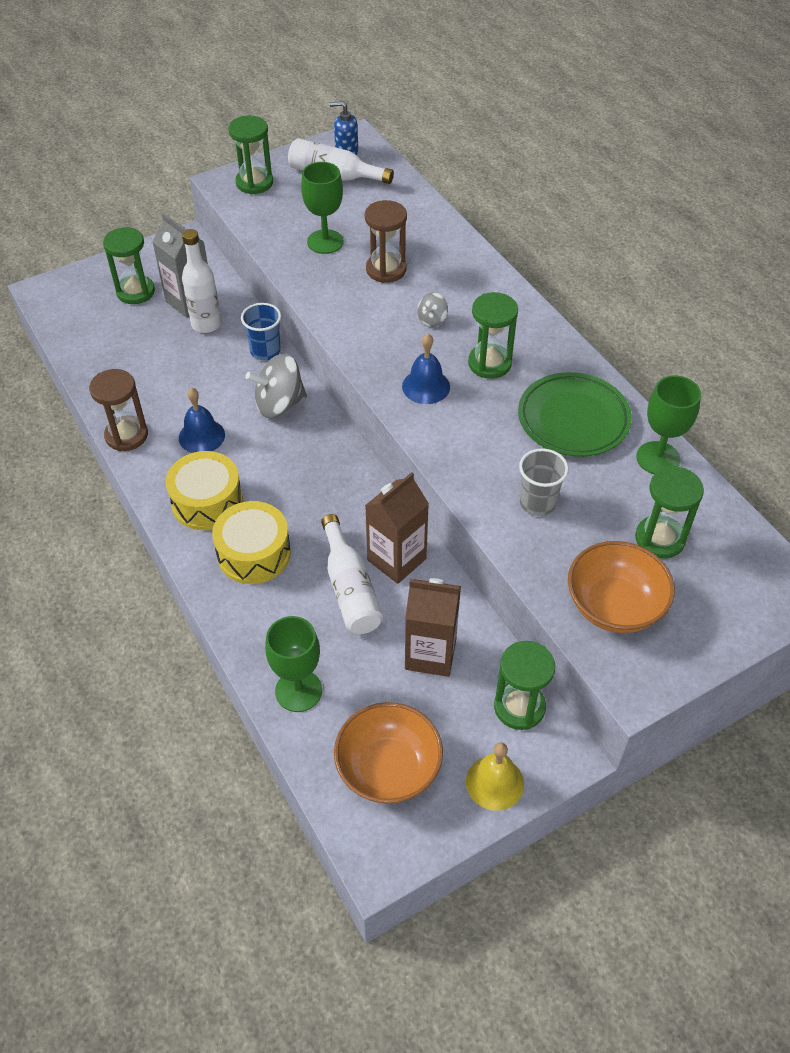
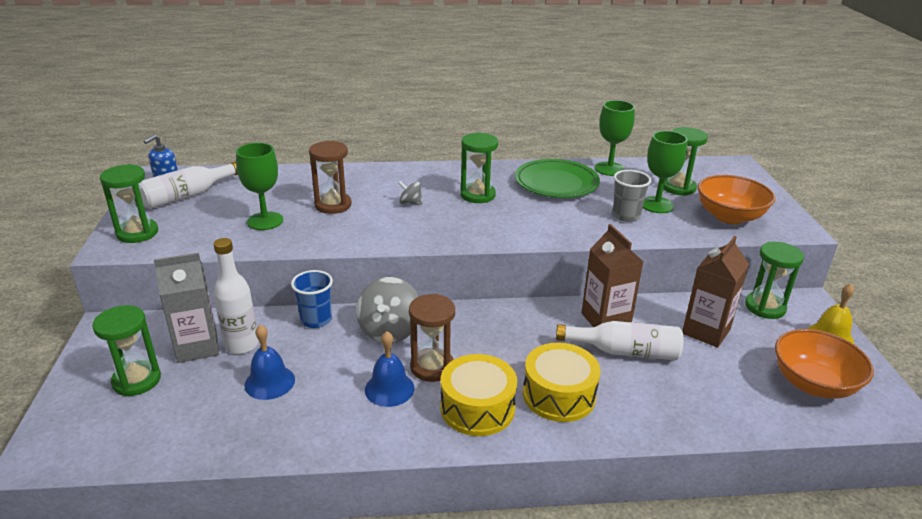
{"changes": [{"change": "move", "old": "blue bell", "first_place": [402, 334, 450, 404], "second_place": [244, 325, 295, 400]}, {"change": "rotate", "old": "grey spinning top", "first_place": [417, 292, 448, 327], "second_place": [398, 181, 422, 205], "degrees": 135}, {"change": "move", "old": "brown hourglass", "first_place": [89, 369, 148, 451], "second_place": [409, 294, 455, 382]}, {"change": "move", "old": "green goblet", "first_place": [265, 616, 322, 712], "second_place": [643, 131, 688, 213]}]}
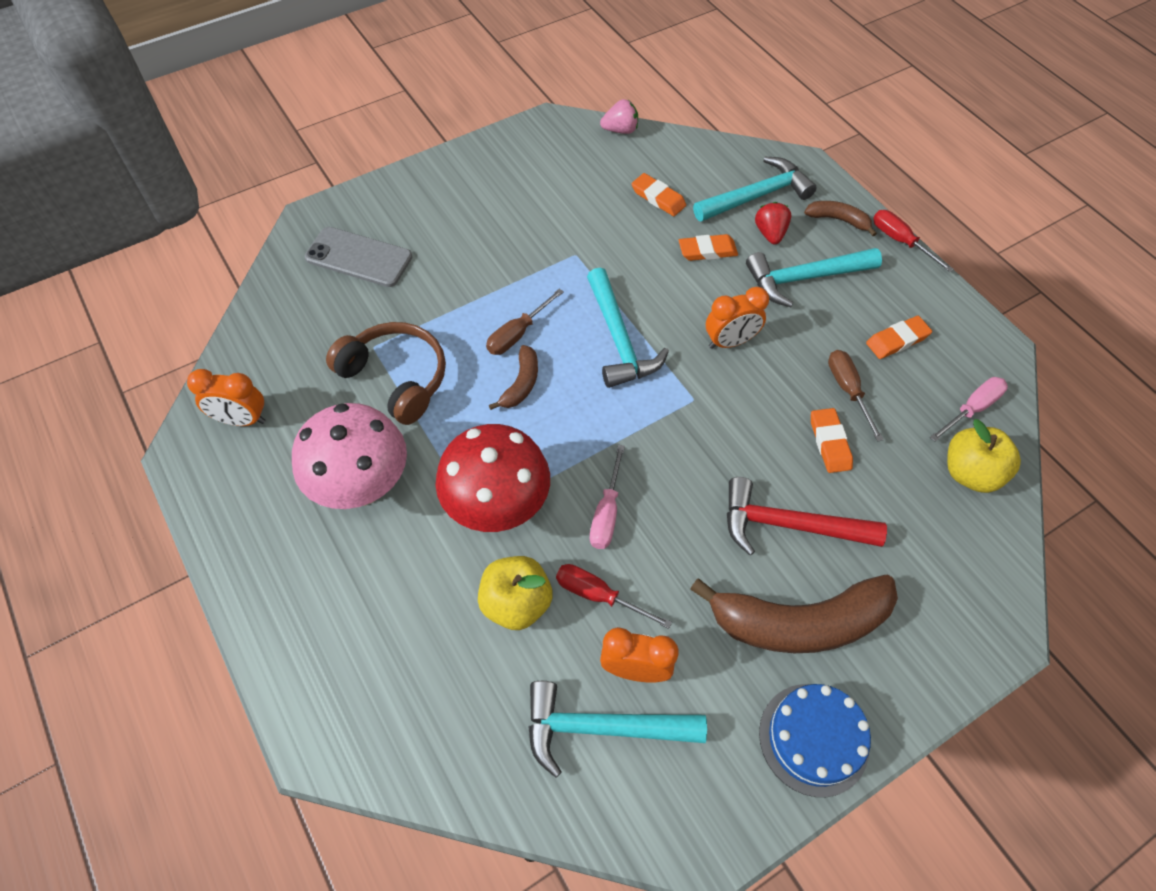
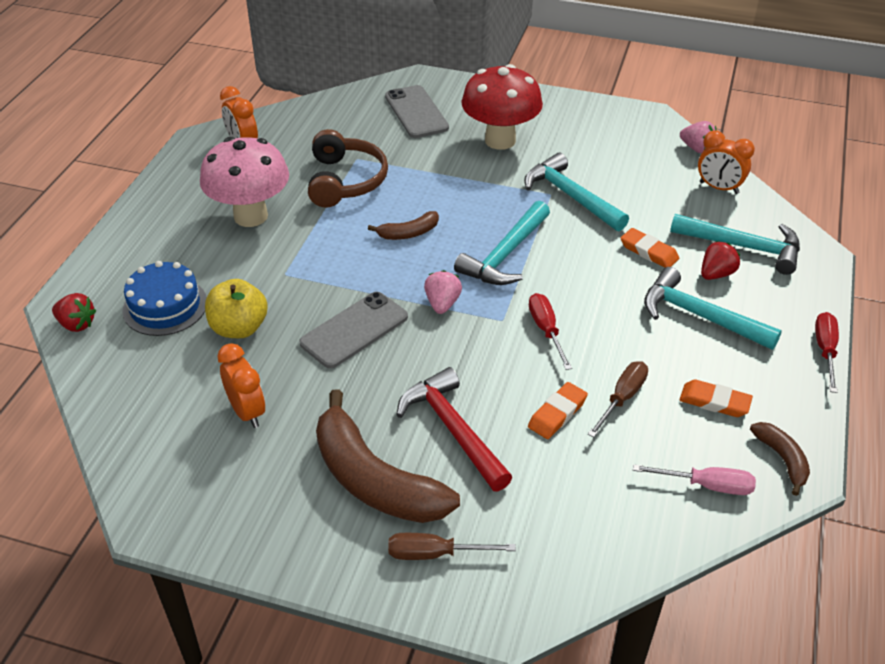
{"changes": [{"change": "insert", "new": "red strawberry", "second_place": [52, 293, 96, 332]}, {"change": "move", "old": "blue cake", "first_place": [759, 684, 871, 797], "second_place": [122, 261, 207, 336]}, {"change": "replace", "old": "pink screwdriver", "new": "grey phone", "first_place": [590, 445, 625, 549], "second_place": [299, 292, 408, 369]}, {"change": "move", "old": "brown screwdriver", "first_place": [486, 289, 564, 355], "second_place": [388, 533, 516, 560]}, {"change": "insert", "new": "pink strawberry", "second_place": [424, 270, 462, 314]}, {"change": "move", "old": "red mushroom", "first_place": [435, 424, 550, 532], "second_place": [461, 64, 543, 150]}, {"change": "move", "old": "turquoise hammer", "first_place": [528, 681, 707, 778], "second_place": [524, 153, 629, 231]}, {"change": "move", "old": "red screwdriver", "first_place": [556, 564, 672, 629], "second_place": [529, 293, 572, 370]}, {"change": "move", "old": "orange clock", "first_place": [706, 287, 769, 349], "second_place": [698, 131, 755, 194]}, {"change": "move", "old": "brown banana", "first_place": [804, 201, 877, 236], "second_place": [750, 422, 810, 496]}, {"change": "delete", "old": "orange eraser", "first_place": [632, 173, 686, 216]}, {"change": "delete", "old": "yellow apple", "first_place": [947, 419, 1021, 493]}]}
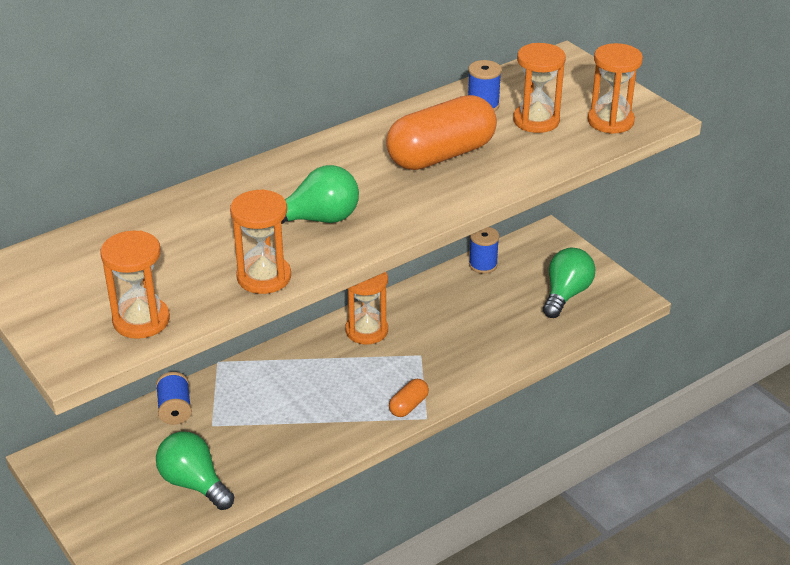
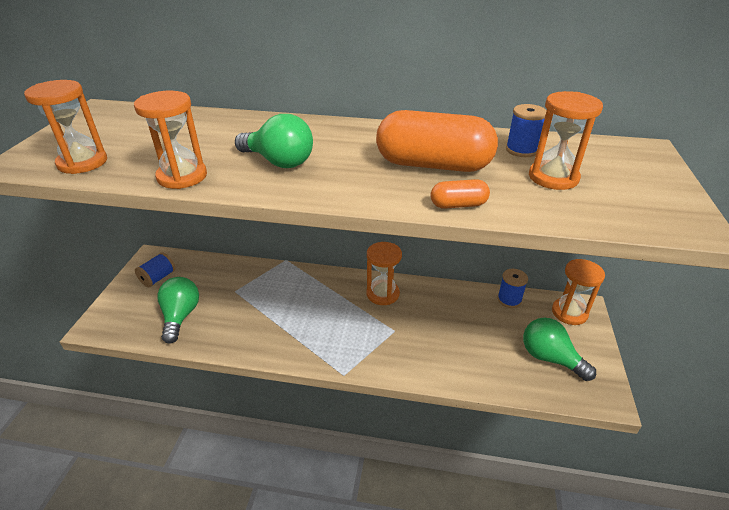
{"changes": [{"change": "move", "old": "blue spool", "first_place": [156, 372, 192, 425], "second_place": [135, 252, 176, 287]}, {"change": "move", "old": "orange capsule", "first_place": [389, 379, 429, 417], "second_place": [431, 179, 490, 209]}, {"change": "rotate", "old": "green light bulb", "first_place": [543, 248, 595, 318], "second_place": [523, 318, 596, 381], "degrees": -120}, {"change": "move", "old": "orange hourglass", "first_place": [588, 43, 643, 134], "second_place": [552, 259, 605, 325]}]}
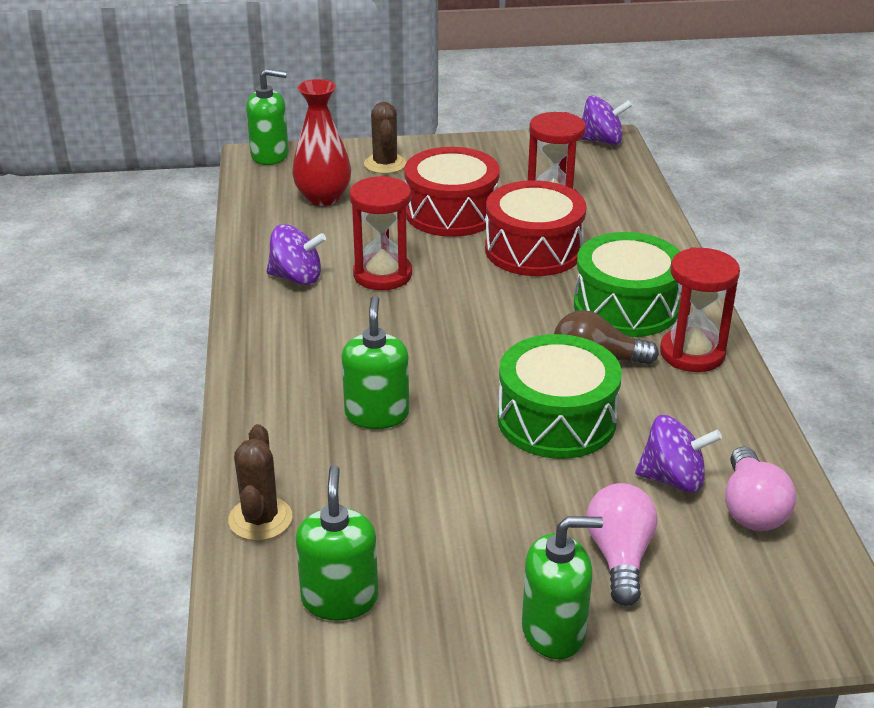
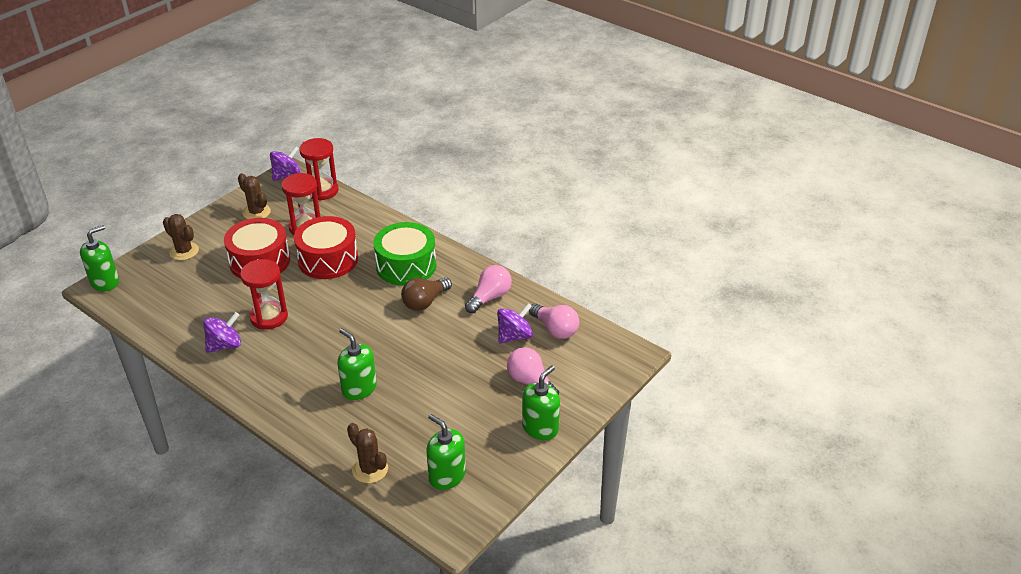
{"changes": [{"change": "insert", "new": "brown cactus", "second_place": [238, 173, 271, 219]}, {"change": "move", "old": "red hourglass", "first_place": [660, 247, 740, 372], "second_place": [299, 138, 338, 201]}, {"change": "insert", "new": "pink light bulb", "second_place": [465, 265, 512, 313]}, {"change": "delete", "old": "red vase", "first_place": [292, 79, 351, 206]}, {"change": "delete", "old": "green drum", "first_place": [498, 334, 622, 459]}]}
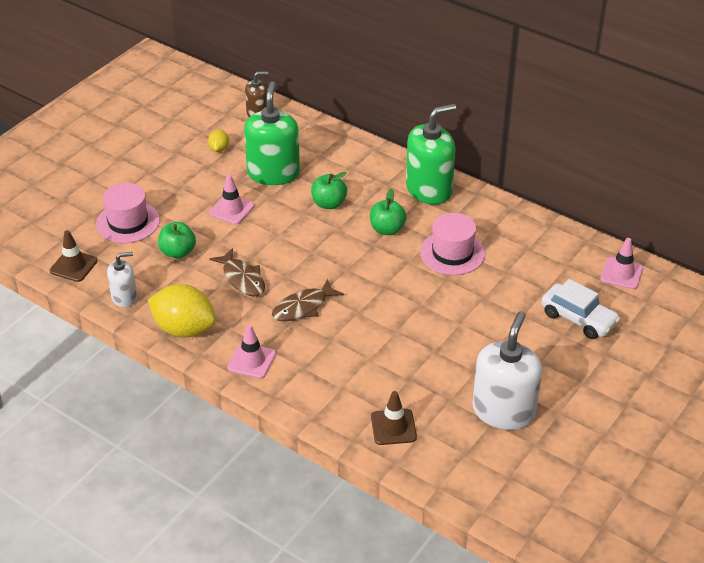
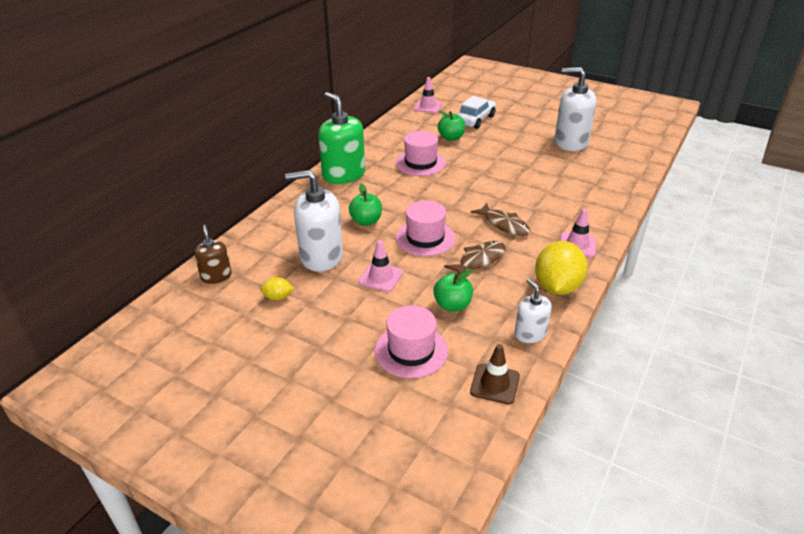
{"changes": [{"change": "recolor", "old": "green soap dispenser", "new": "white soap dispenser", "first_place": [244, 81, 300, 185], "second_place": [285, 170, 343, 272]}, {"change": "insert", "new": "pink hat", "second_place": [396, 201, 455, 256]}, {"change": "move", "old": "green apple", "first_place": [370, 189, 407, 235], "second_place": [438, 111, 465, 141]}, {"change": "delete", "old": "brown traffic cone", "first_place": [371, 391, 417, 445]}]}
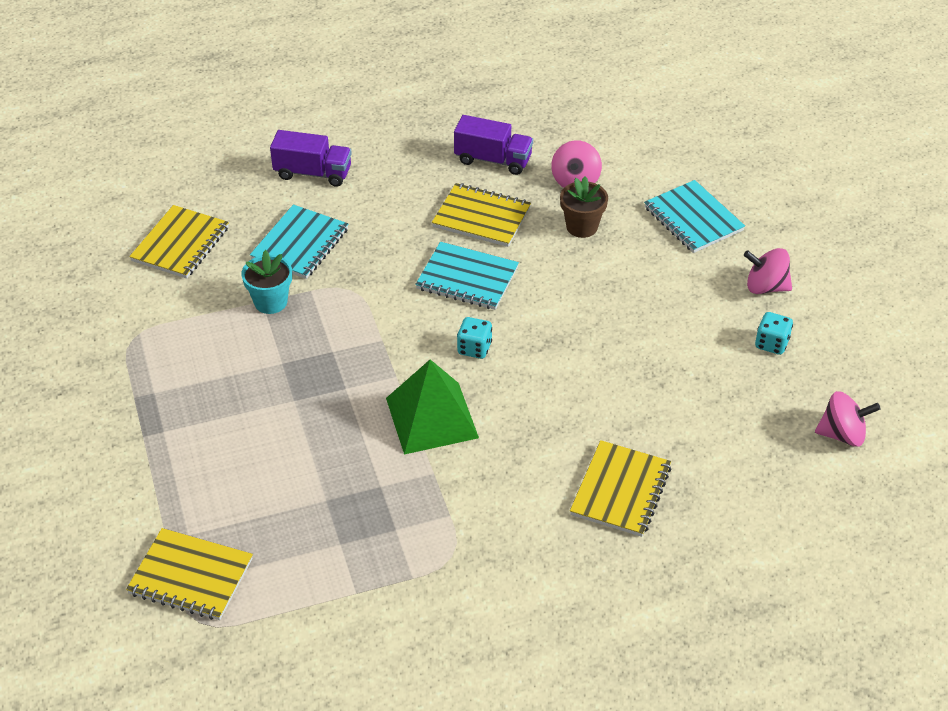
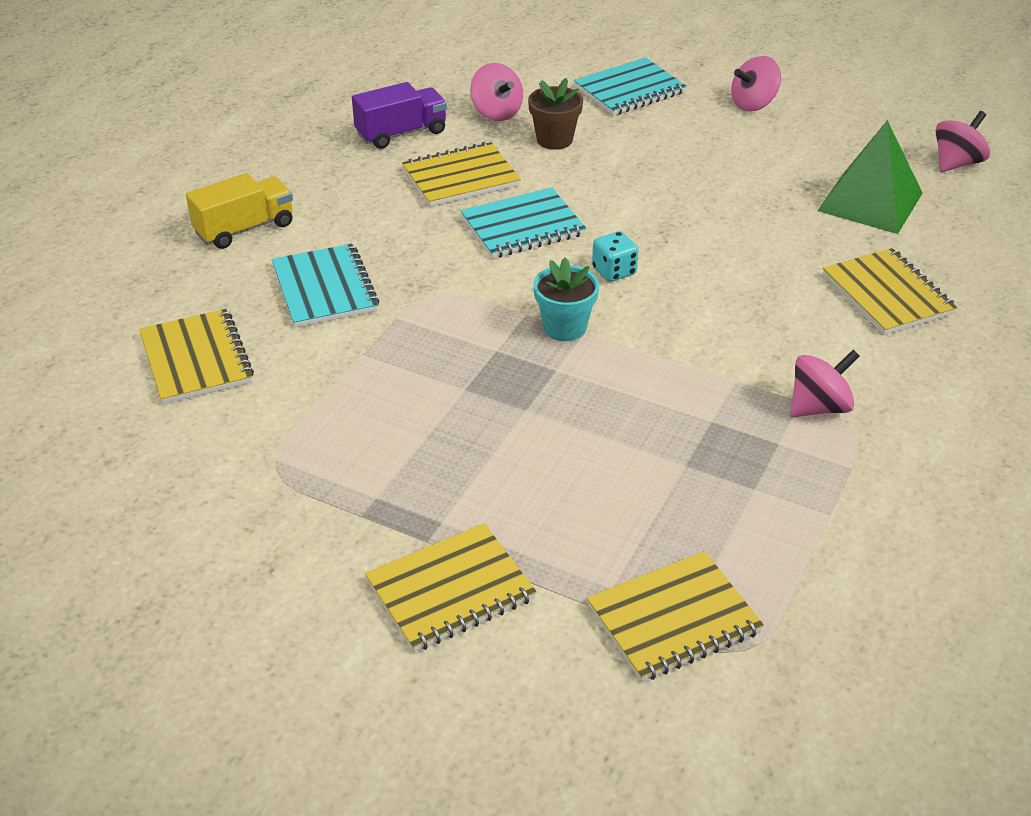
{"changes": [{"change": "recolor", "old": "purple truck", "new": "yellow truck", "first_place": [270, 130, 352, 187], "second_place": [186, 173, 293, 249]}, {"change": "insert", "new": "yellow notebook", "second_place": [365, 523, 537, 652]}, {"change": "move", "old": "turquoise flower pot", "first_place": [241, 250, 292, 314], "second_place": [533, 258, 599, 341]}, {"change": "rotate", "old": "turquoise notebook", "first_place": [644, 180, 745, 253], "second_place": [574, 58, 687, 116], "degrees": -45}, {"change": "insert", "new": "pink spinning top", "second_place": [790, 350, 860, 417]}, {"change": "move", "old": "green pyramid", "first_place": [386, 360, 479, 455], "second_place": [818, 120, 923, 234]}, {"change": "delete", "old": "turquoise dice", "first_place": [755, 312, 793, 355]}]}
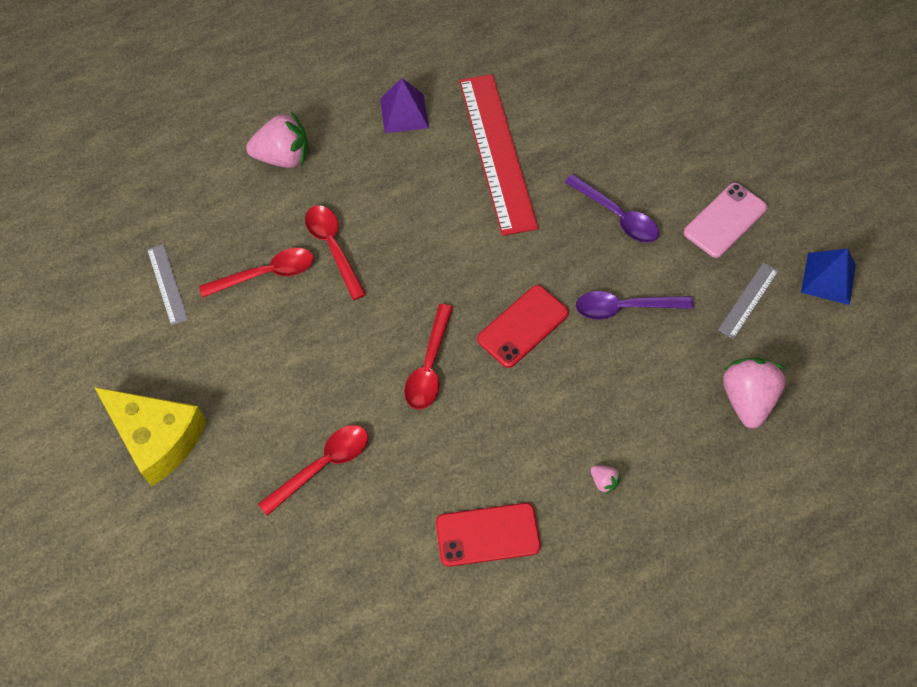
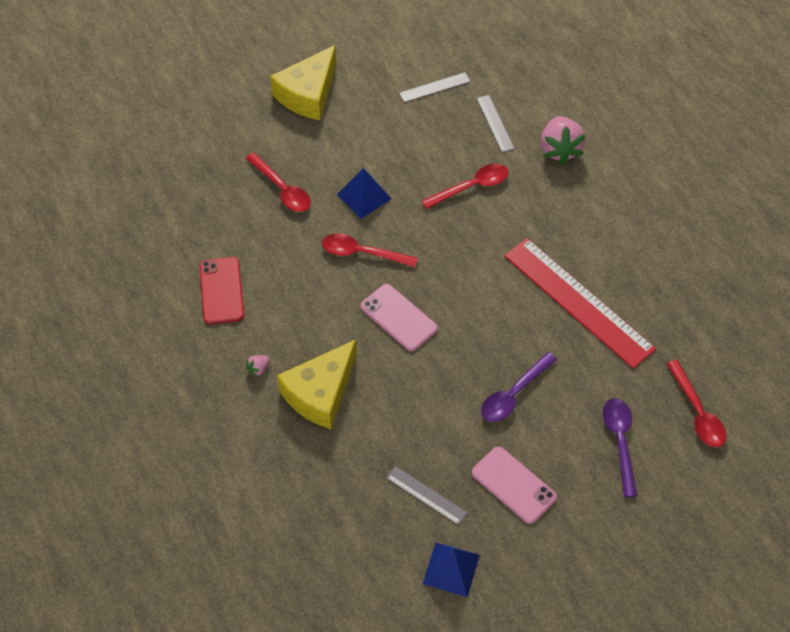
{"changes": [{"change": "insert", "new": "yellow cheese", "second_place": [277, 339, 357, 429]}, {"change": "insert", "new": "blue pyramid", "second_place": [337, 168, 392, 219]}, {"change": "recolor", "old": "red phone", "new": "pink phone", "first_place": [477, 285, 569, 368], "second_place": [361, 284, 438, 351]}, {"change": "insert", "new": "grey ruler", "second_place": [477, 95, 515, 152]}, {"change": "rotate", "old": "red ruler", "first_place": [459, 74, 538, 236], "second_place": [504, 238, 656, 369], "degrees": 60}, {"change": "move", "old": "purple spoon", "first_place": [576, 291, 694, 320], "second_place": [603, 398, 637, 497]}, {"change": "move", "old": "red spoon", "first_place": [199, 248, 314, 298], "second_place": [667, 360, 726, 447]}, {"change": "delete", "old": "purple pyramid", "first_place": [380, 78, 429, 133]}, {"change": "delete", "old": "pink strawberry", "first_place": [723, 357, 787, 429]}]}
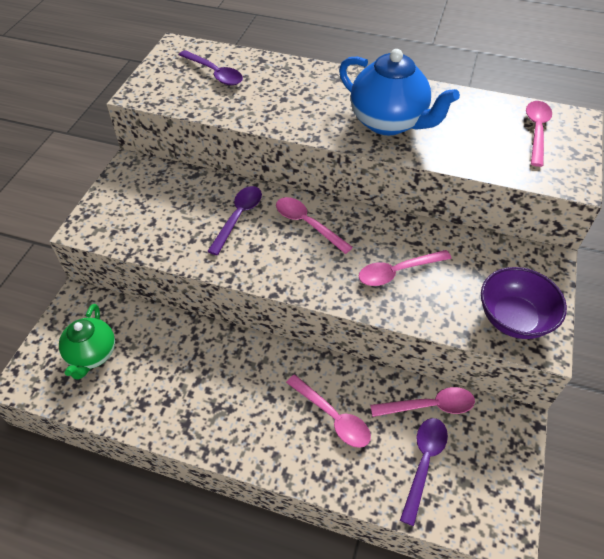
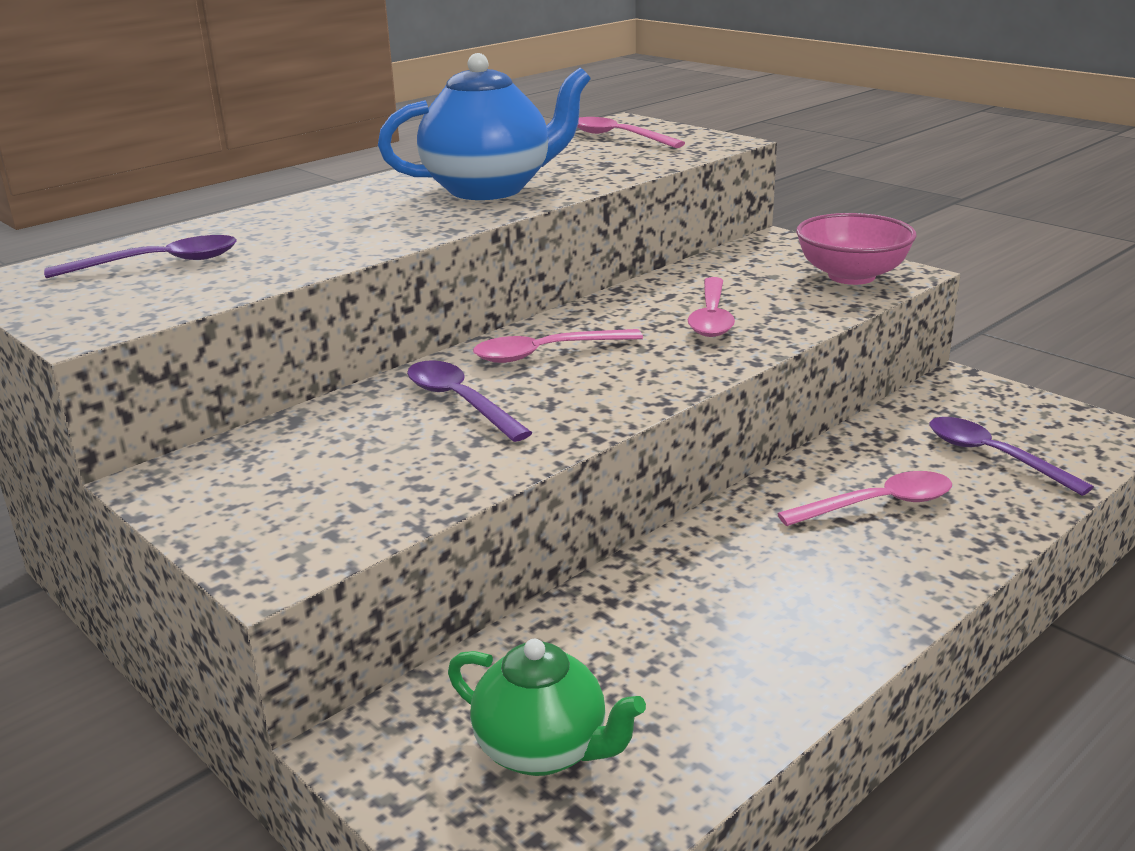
{"changes": [{"change": "recolor", "old": "purple bowl", "new": "pink bowl", "first_place": [481, 267, 567, 339], "second_place": [796, 213, 917, 285]}, {"change": "delete", "old": "pink spoon", "first_place": [370, 387, 475, 417]}]}
